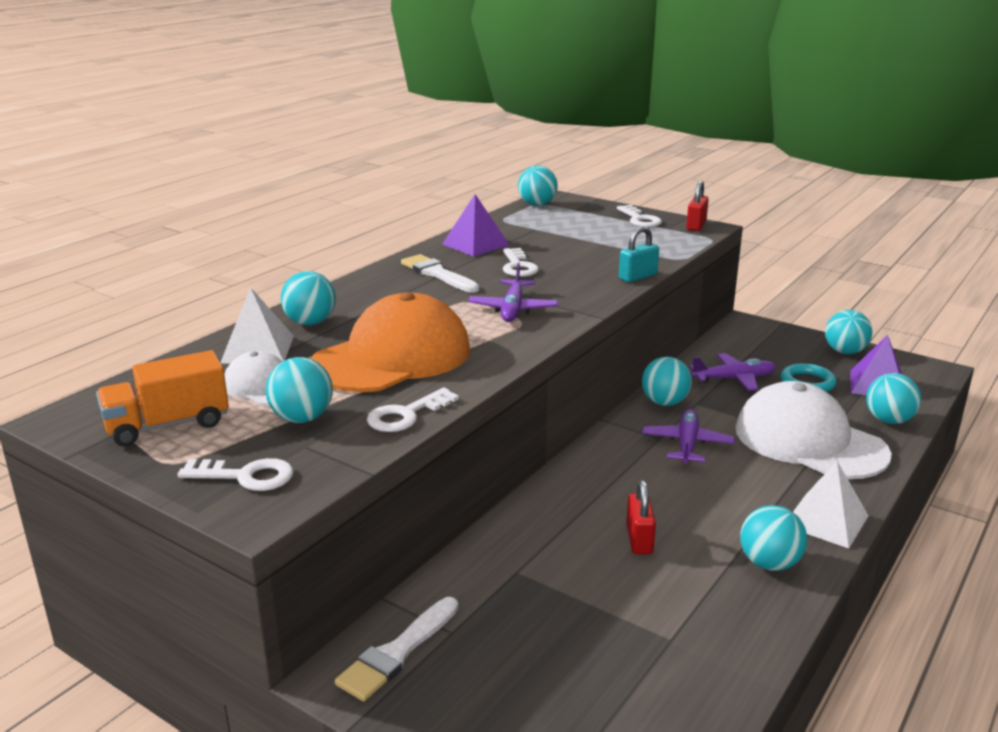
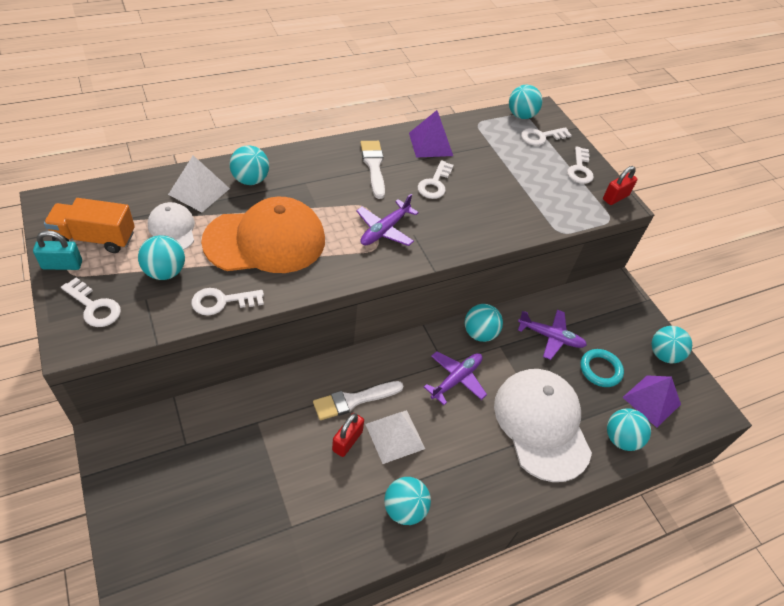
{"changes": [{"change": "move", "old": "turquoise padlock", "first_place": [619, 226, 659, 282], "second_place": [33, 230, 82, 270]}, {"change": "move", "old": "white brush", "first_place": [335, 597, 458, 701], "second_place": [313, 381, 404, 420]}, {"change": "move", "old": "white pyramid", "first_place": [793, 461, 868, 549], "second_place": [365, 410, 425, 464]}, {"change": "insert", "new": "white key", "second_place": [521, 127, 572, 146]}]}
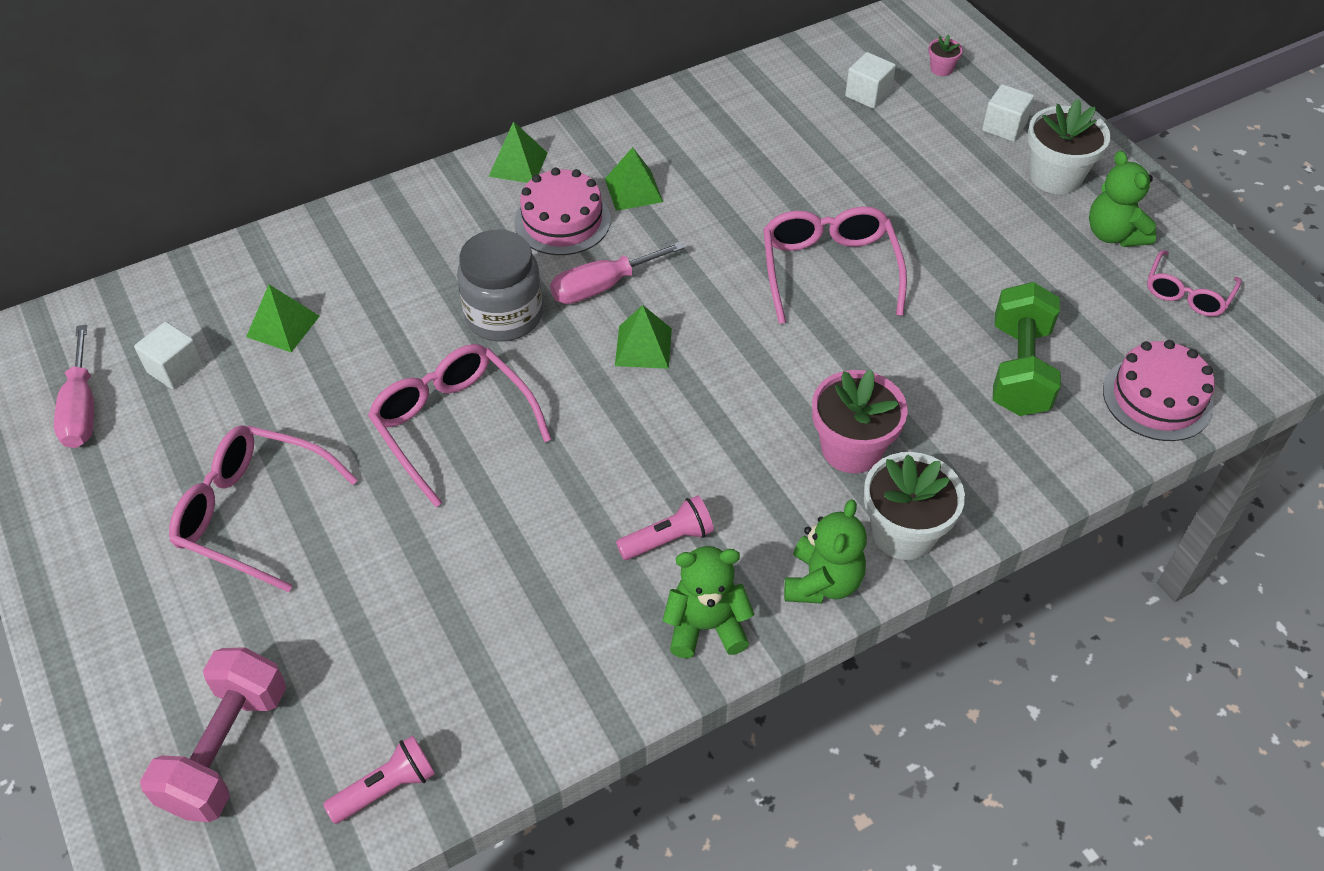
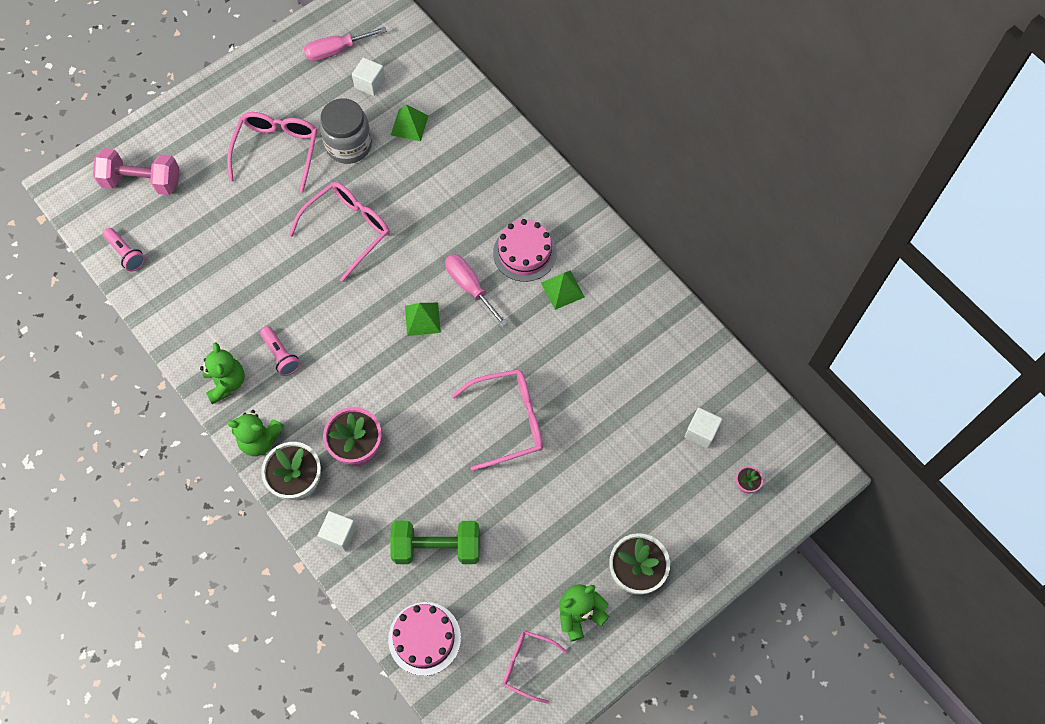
{"changes": [{"change": "move", "old": "white cube", "first_place": [982, 84, 1034, 142], "second_place": [318, 511, 357, 551]}, {"change": "move", "old": "grey jar", "first_place": [457, 230, 543, 342], "second_place": [320, 98, 372, 164]}, {"change": "delete", "old": "green pyramid", "first_place": [489, 121, 548, 183]}]}
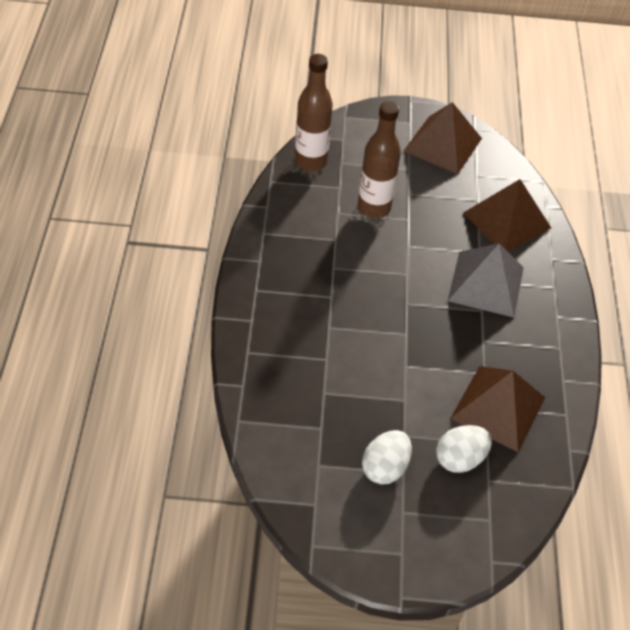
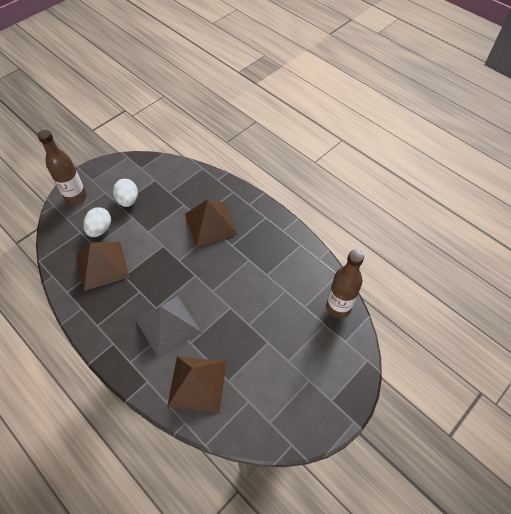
{"changes": [{"change": "move", "old": "brown bottle", "first_place": [358, 101, 401, 218], "second_place": [37, 130, 87, 205]}, {"change": "move", "old": "brown pyramid", "first_place": [404, 102, 482, 174], "second_place": [185, 199, 238, 247]}]}
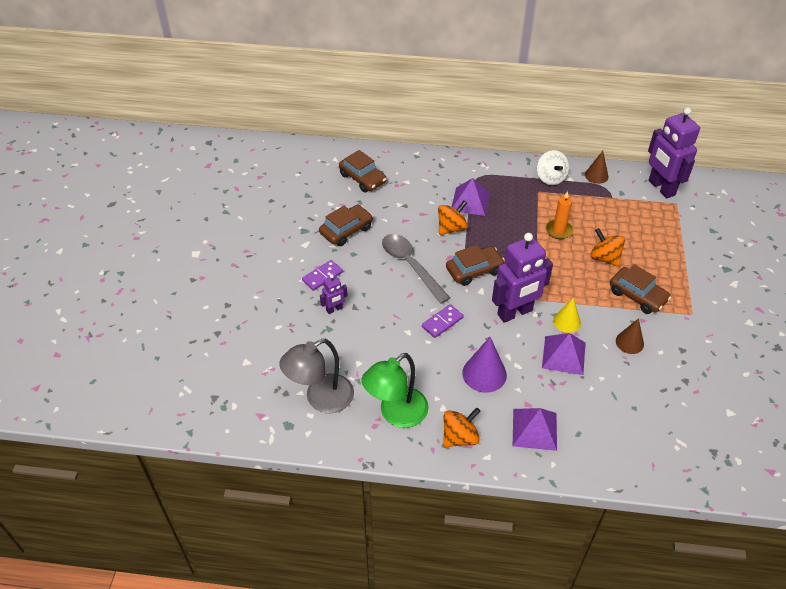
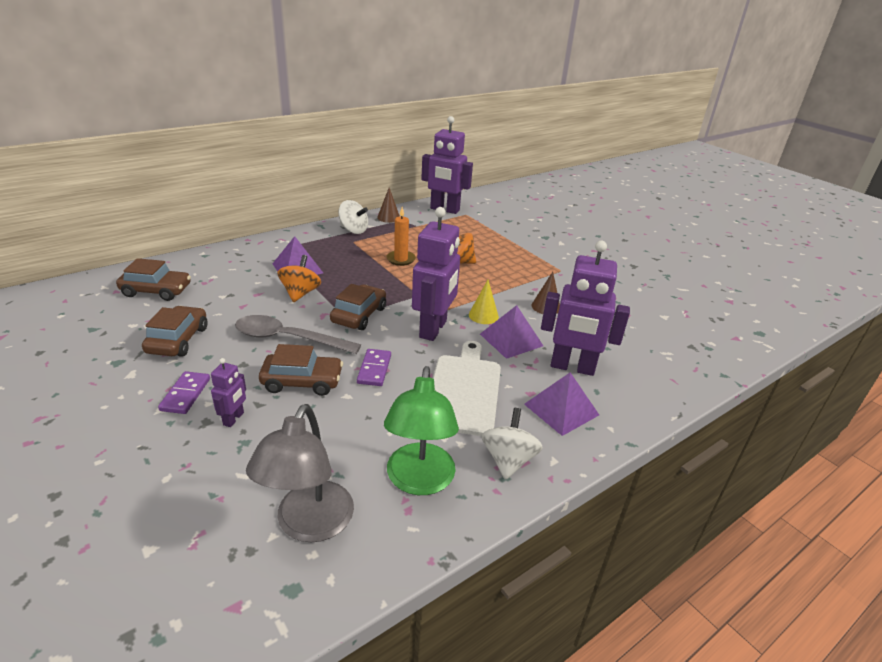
{"changes": [{"change": "move", "old": "brown car", "first_place": [610, 264, 671, 314], "second_place": [259, 344, 343, 396]}, {"change": "replace", "old": "purple cone", "new": "white cutting board", "first_place": [463, 337, 507, 393], "second_place": [433, 341, 501, 436]}, {"change": "recolor", "old": "orange spinning top", "new": "white spinning top", "first_place": [443, 407, 480, 447], "second_place": [482, 408, 543, 480]}, {"change": "insert", "new": "purple robot", "second_place": [541, 241, 630, 376]}]}
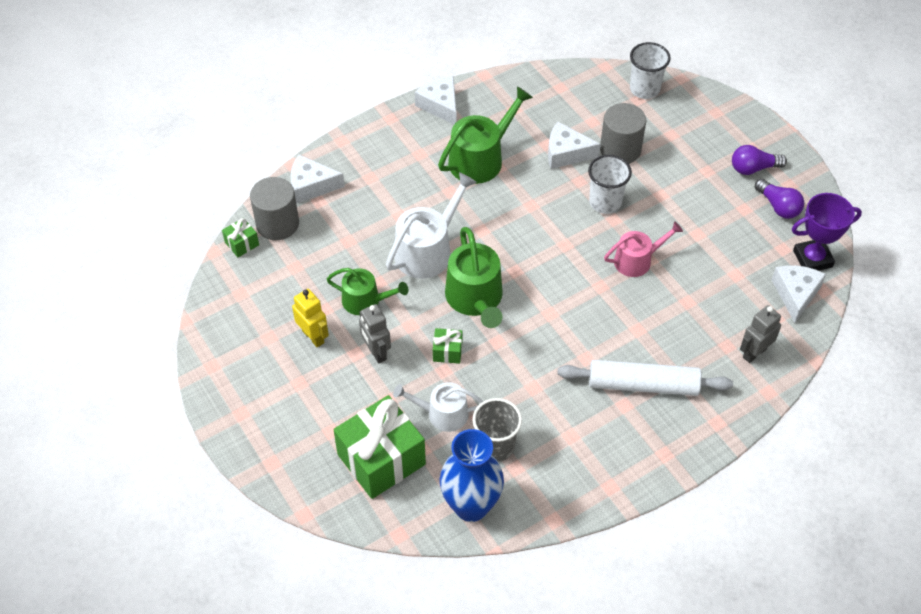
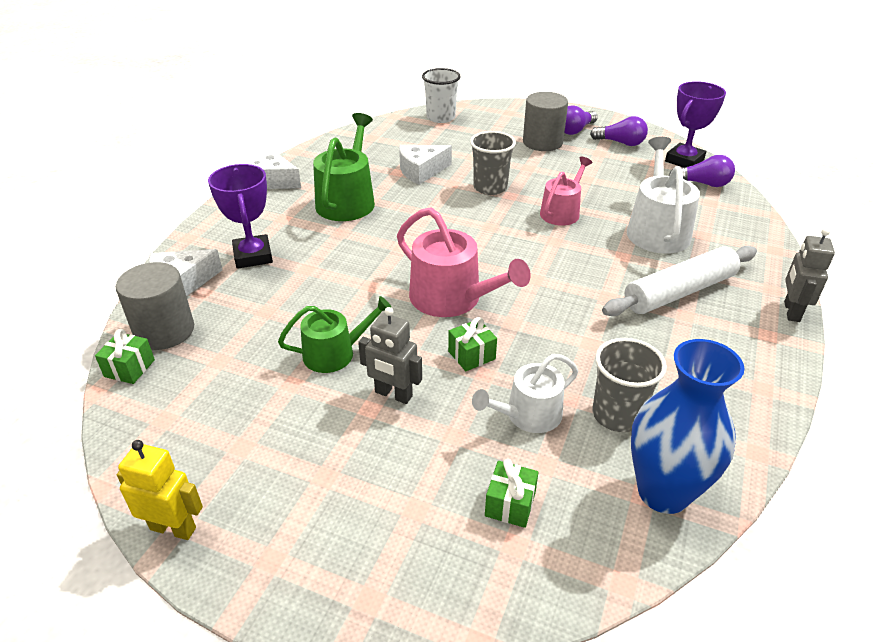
{"changes": [{"change": "move", "old": "yellow robot", "first_place": [292, 289, 329, 347], "second_place": [117, 440, 203, 540]}, {"change": "insert", "new": "purple trophy", "second_place": [208, 164, 273, 269]}, {"change": "recolor", "old": "green watering can", "new": "pink watering can", "first_place": [445, 227, 503, 328], "second_place": [397, 207, 531, 317]}, {"change": "recolor", "old": "white cup", "new": "grey cup", "first_place": [588, 155, 632, 214], "second_place": [470, 131, 516, 195]}, {"change": "resize", "old": "green gift", "first_place": [334, 395, 426, 499], "second_place": [485, 459, 539, 528], "factor": 0.44}, {"change": "move", "old": "grey cylinder", "first_place": [600, 103, 646, 164], "second_place": [523, 92, 568, 151]}, {"change": "move", "old": "white watering can", "first_place": [386, 172, 477, 279], "second_place": [627, 137, 700, 254]}, {"change": "replace", "old": "white cheese", "new": "purple light bulb", "first_place": [772, 265, 826, 323], "second_place": [669, 155, 735, 187]}, {"change": "move", "old": "grey robot", "first_place": [740, 305, 781, 363], "second_place": [784, 228, 835, 322]}]}
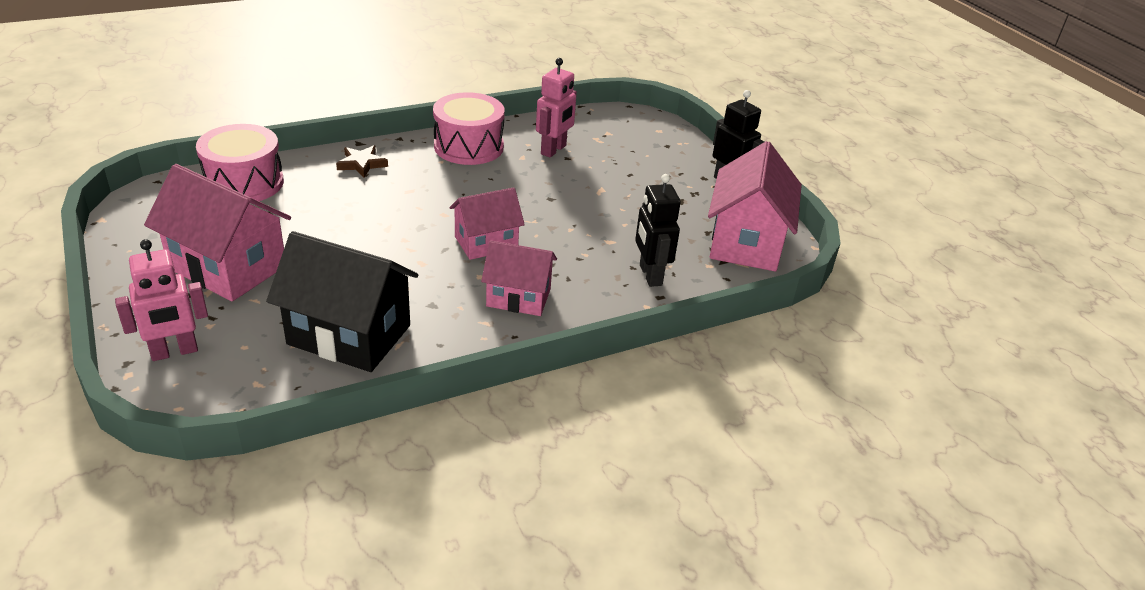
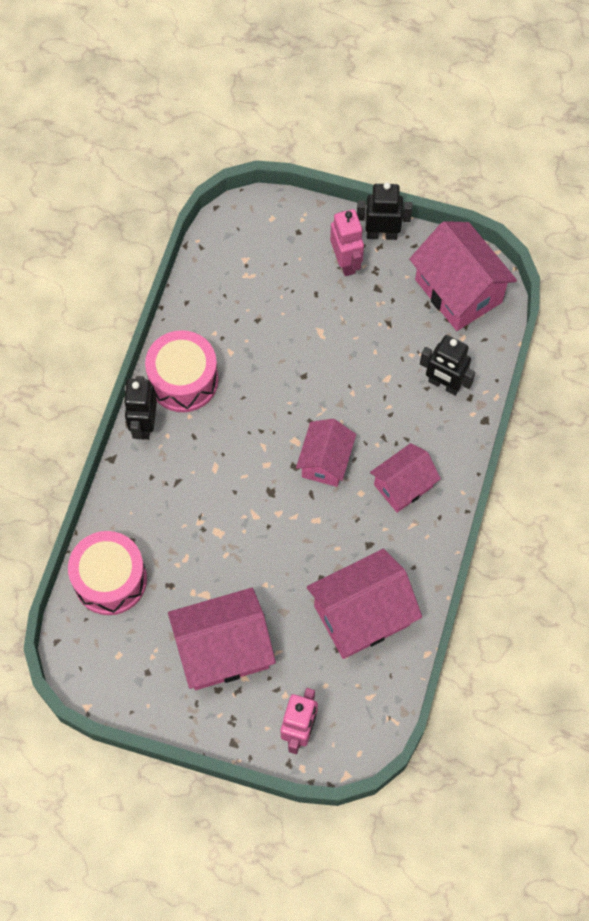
{"changes": [{"change": "insert", "new": "black robot", "second_place": [123, 376, 157, 440]}, {"change": "recolor", "old": "black house", "new": "pink house", "first_place": [266, 231, 418, 372], "second_place": [307, 549, 422, 659]}, {"change": "move", "old": "pink robot", "first_place": [536, 58, 577, 158], "second_place": [330, 209, 364, 276]}, {"change": "delete", "old": "brown star", "first_place": [336, 145, 388, 178]}]}
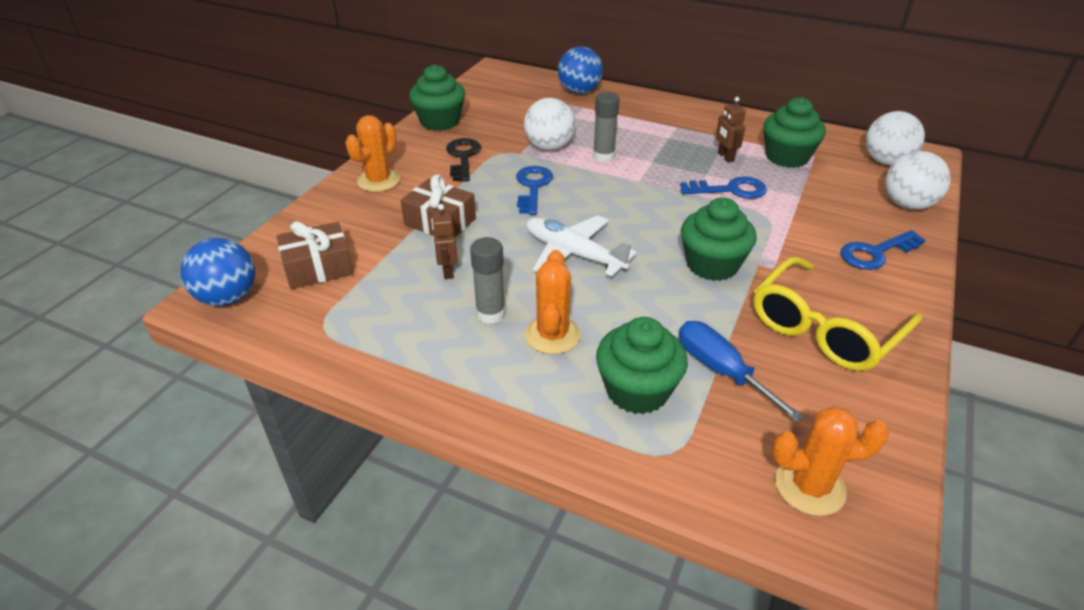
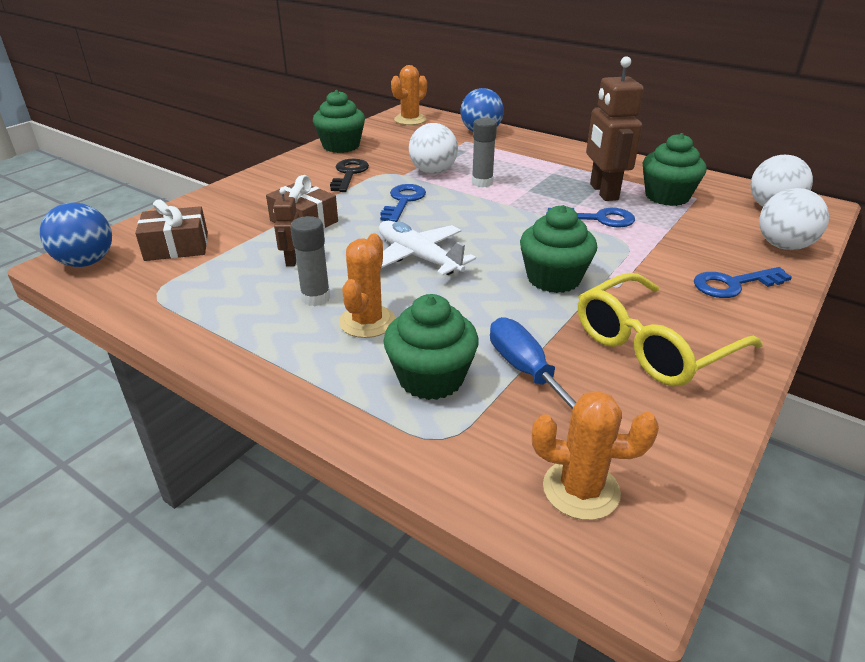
{"changes": [{"change": "move", "old": "orange cactus", "first_place": [345, 115, 400, 192], "second_place": [391, 65, 427, 125]}, {"change": "resize", "old": "brown robot", "first_place": [716, 97, 746, 163], "second_place": [586, 56, 644, 201], "factor": 2.01}]}
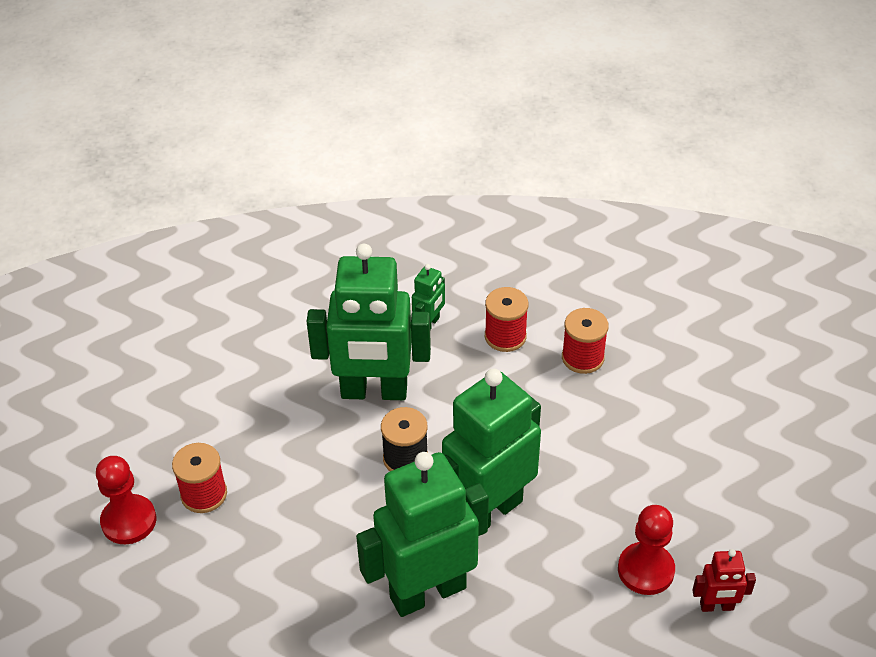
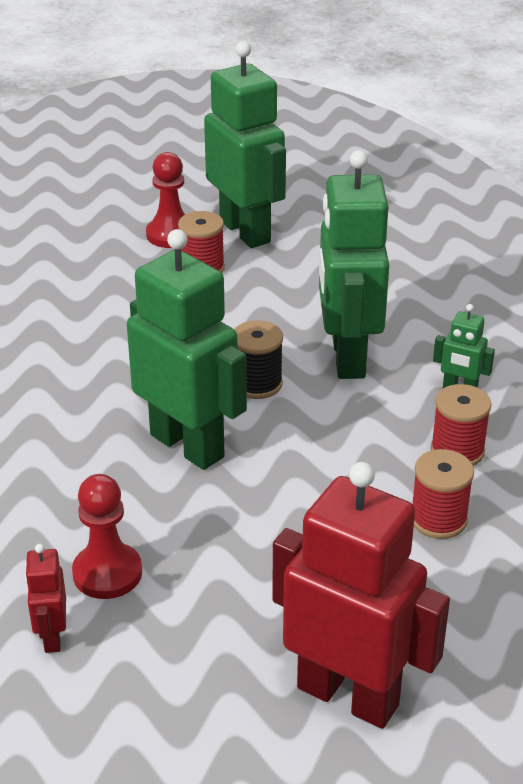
{"changes": [{"change": "move", "old": "green robot", "first_place": [356, 452, 489, 617], "second_place": [204, 41, 286, 248]}, {"change": "insert", "new": "red robot", "second_place": [272, 462, 450, 729]}]}
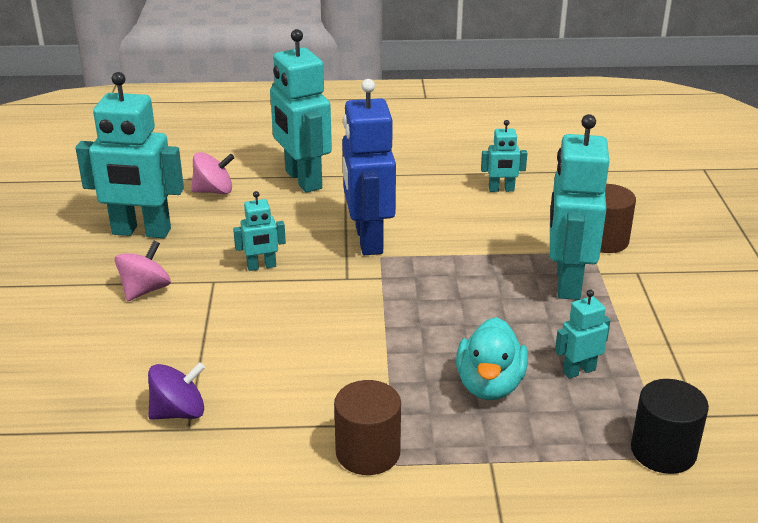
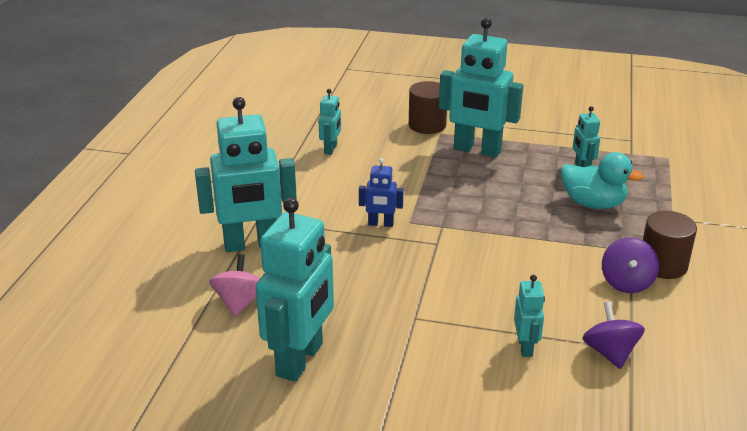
{"changes": [{"change": "resize", "old": "blue robot", "first_place": [342, 79, 396, 255], "second_place": [359, 158, 404, 227], "factor": 0.48}, {"change": "move", "old": "turquoise robot", "first_place": [233, 191, 286, 271], "second_place": [514, 275, 545, 357]}, {"change": "insert", "new": "purple spinning top", "second_place": [602, 237, 659, 293]}, {"change": "delete", "old": "pink spinning top", "first_place": [115, 241, 171, 301]}, {"change": "delete", "old": "black cylinder", "first_place": [631, 379, 709, 474]}]}
